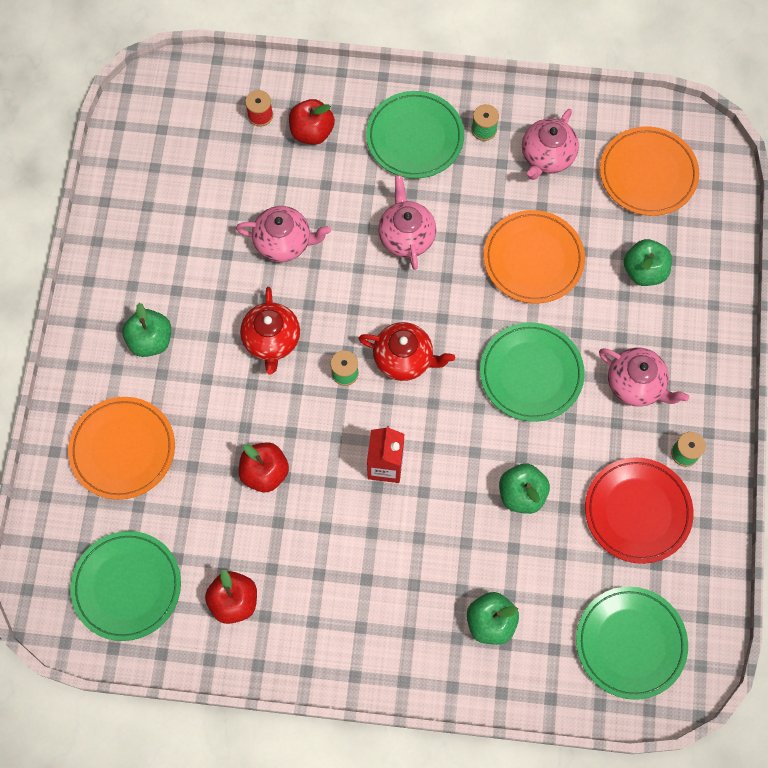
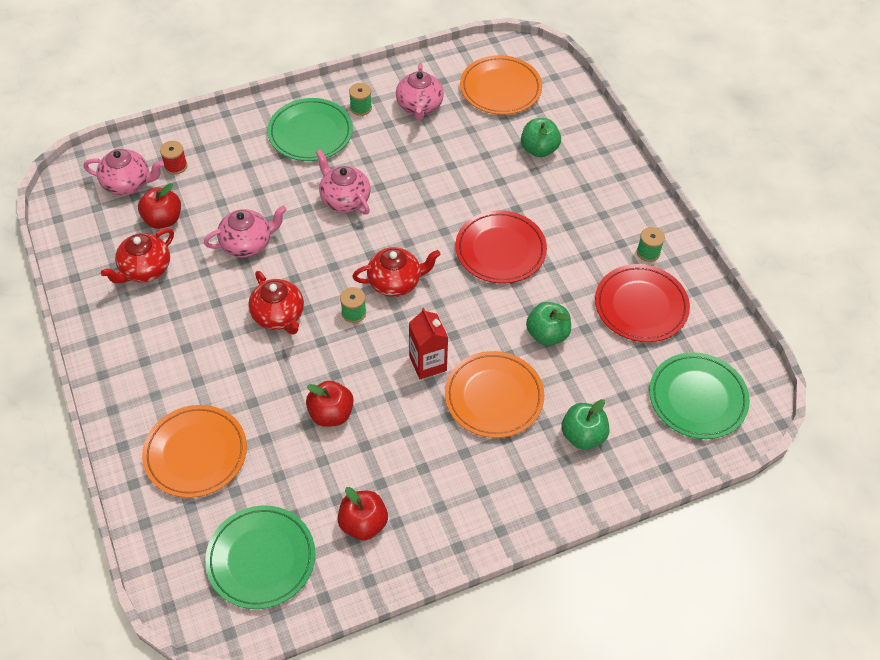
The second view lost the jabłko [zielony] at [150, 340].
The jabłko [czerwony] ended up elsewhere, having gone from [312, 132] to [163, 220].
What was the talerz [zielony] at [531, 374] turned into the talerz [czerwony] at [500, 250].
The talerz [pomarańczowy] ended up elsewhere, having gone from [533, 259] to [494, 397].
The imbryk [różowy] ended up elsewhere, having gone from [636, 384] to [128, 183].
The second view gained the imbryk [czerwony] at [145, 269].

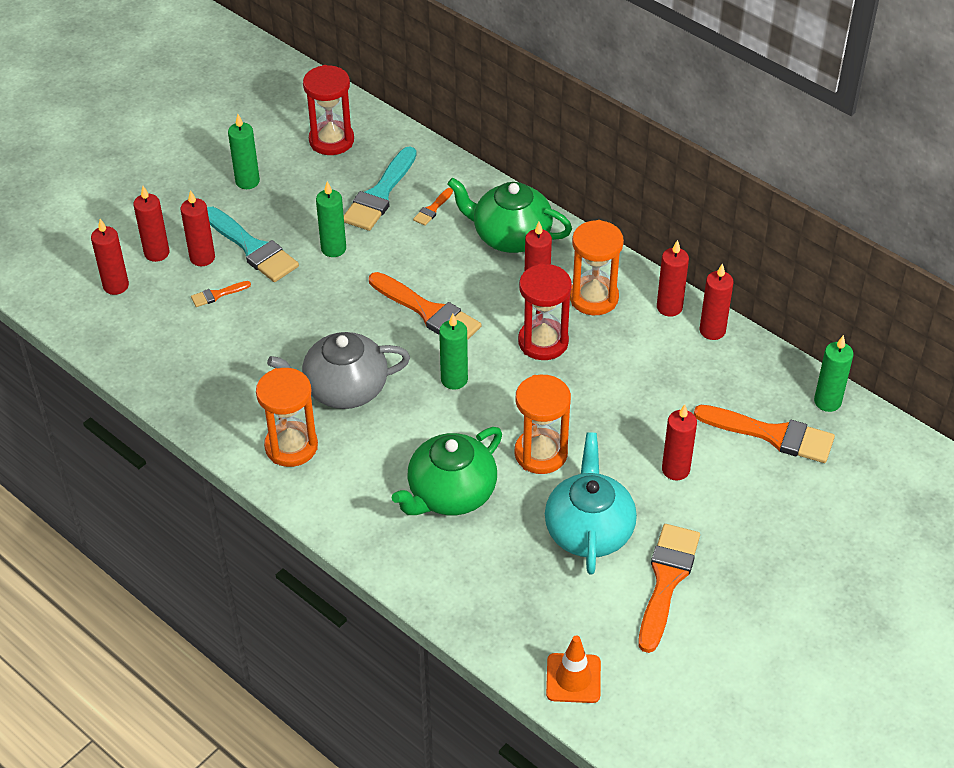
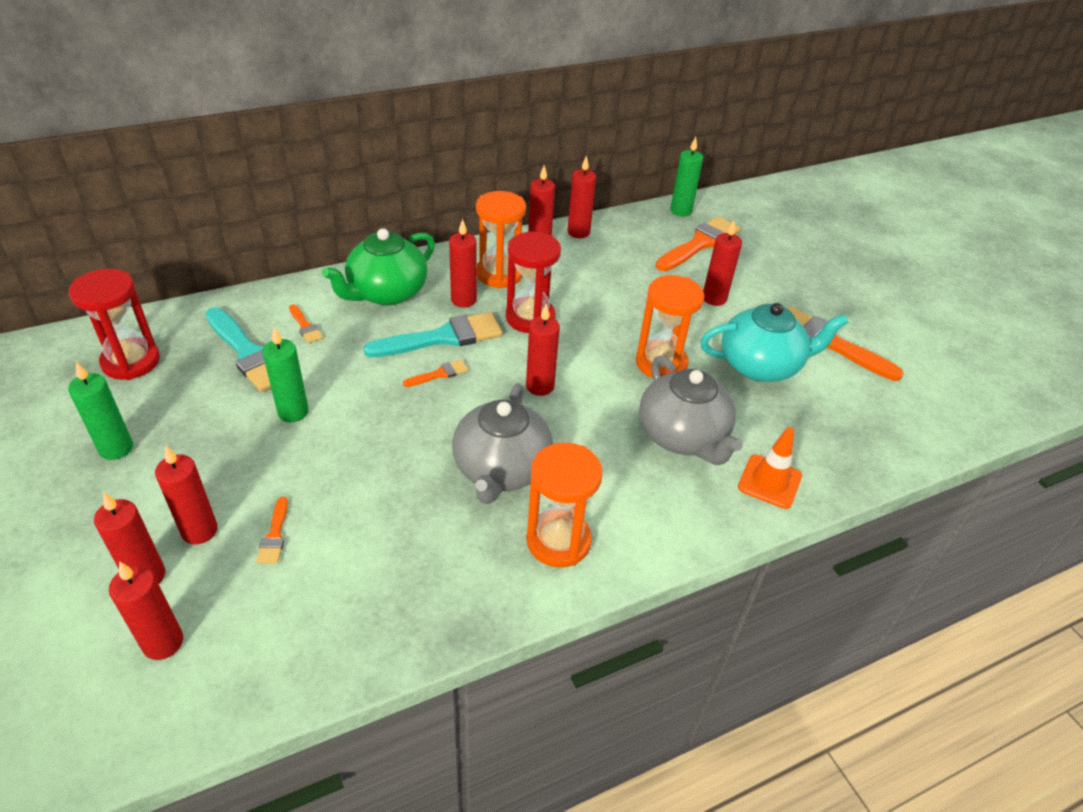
The pędzel [turkusowy] ended up elsewhere, having gone from [252, 248] to [442, 337].
The size of the pędzel [pomarańczowy] at [428, 312] changed by a factor of 0.46.
What was the imbryk [zielony] at [450, 493] turned into the imbryk [szary] at [683, 436].
What was the świeca [zielony] at [454, 380] turned into the świeca [czerwony] at [540, 386].
The imbryk [turkusowy] at [589, 530] ended up facing another way, 150 degrees clockwise from before.
The pachołek [pomarańczowy] ended up elsewhere, having gone from [573, 678] to [769, 481].

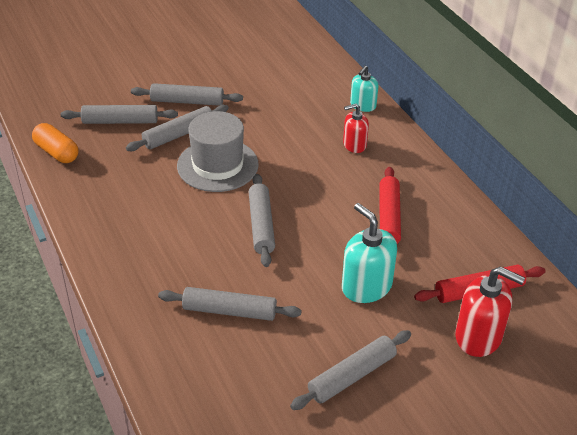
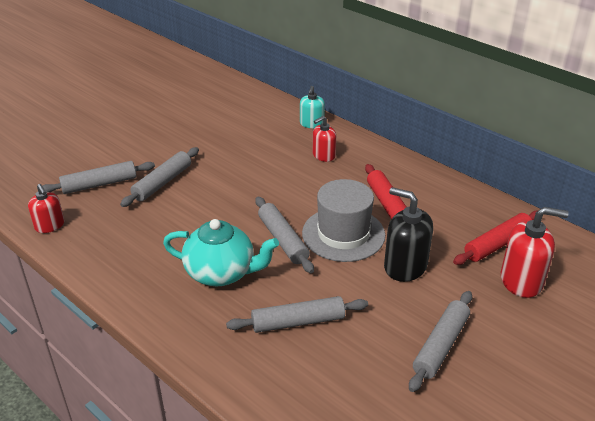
Where the kapsułka [pomarańczowy] stood at [57, 152], the dozownik mydła [czerwony] came to stand at [50, 225].
The second view lost the wałek do ciasta [szary] at [187, 101].
The kapelusz [szary] ended up elsewhere, having gone from [217, 165] to [343, 234].
What was the dozownik mydła [turkusowy] at [366, 286] turned into the dozownik mydła [czarny] at [405, 266].
The second view gained the imbryk [turkusowy] at [221, 273].

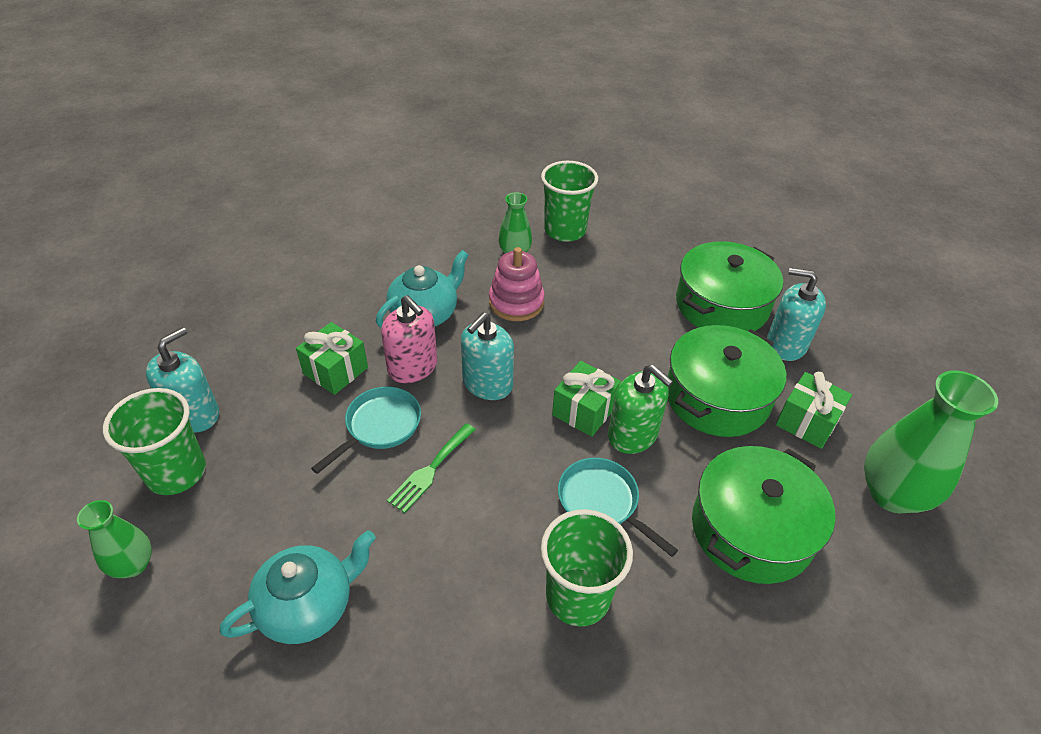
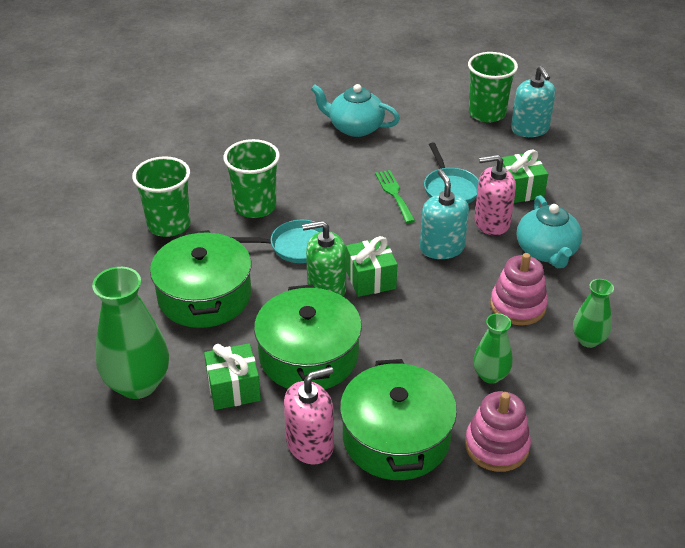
The wazon [zielony] ended up elsewhere, having gone from [133, 565] to [490, 375].
The imbryk [turkusowy] at [308, 605] ended up facing another way, 105 degrees clockwise from before.
The szklanka [zielony] ended up elsewhere, having gone from [565, 230] to [169, 225].
What was the dozownik mydła [turkusowy] at [786, 344] turned into the dozownik mydła [różowy] at [310, 444].
The second view gained the zabawka nakładanka [różowy] at [496, 446].

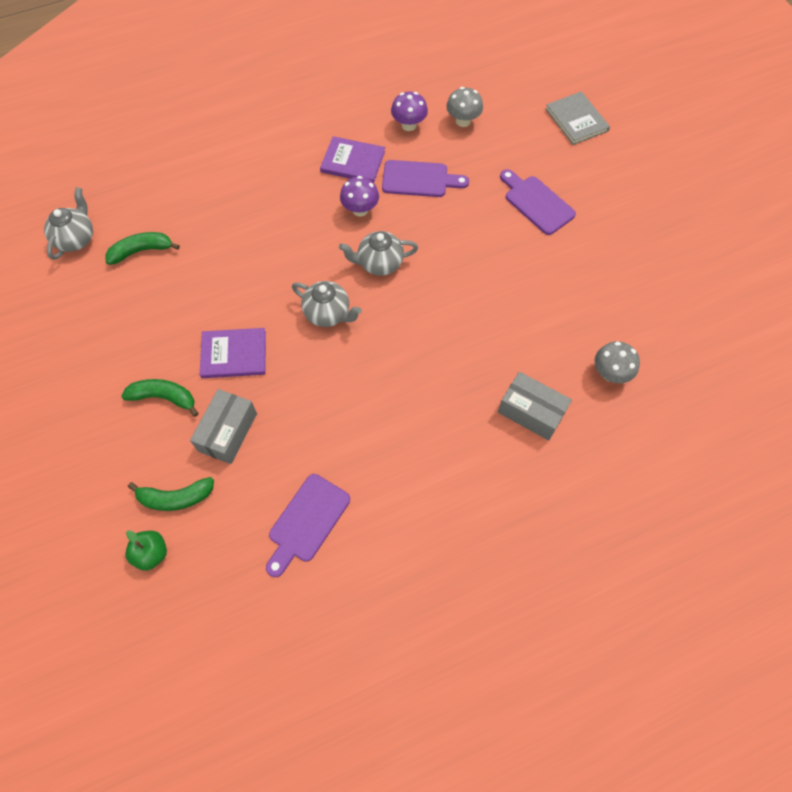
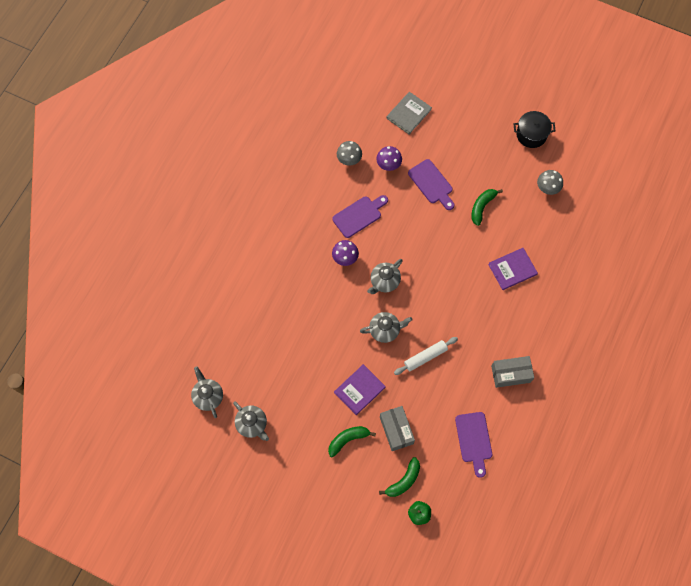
The banan [zielony] ended up elsewhere, having gone from [141, 251] to [482, 207].
The książka [fioletowy] ended up elsewhere, having gone from [353, 162] to [512, 269].
The grzyb [fioletowy] ended up elsewhere, having gone from [409, 125] to [388, 165].
The pudełko [szary] ended up elsewhere, having gone from [531, 412] to [511, 374].
The deska do krojenia [fioletowy] at [536, 203] ended up facing another way, 135 degrees counterclockwise from before.
The książka [szary] at [576, 120] ended up facing another way, 75 degrees counterclockwise from before.
The grzyb [szary] ended up elsewhere, having gone from [610, 373] to [547, 188].
The second view gained the imbryk [szary] at [252, 424].
The second view gained the wałek do ciasta [biały] at [425, 357].
The second view gained the garnek [czarny] at [531, 134].

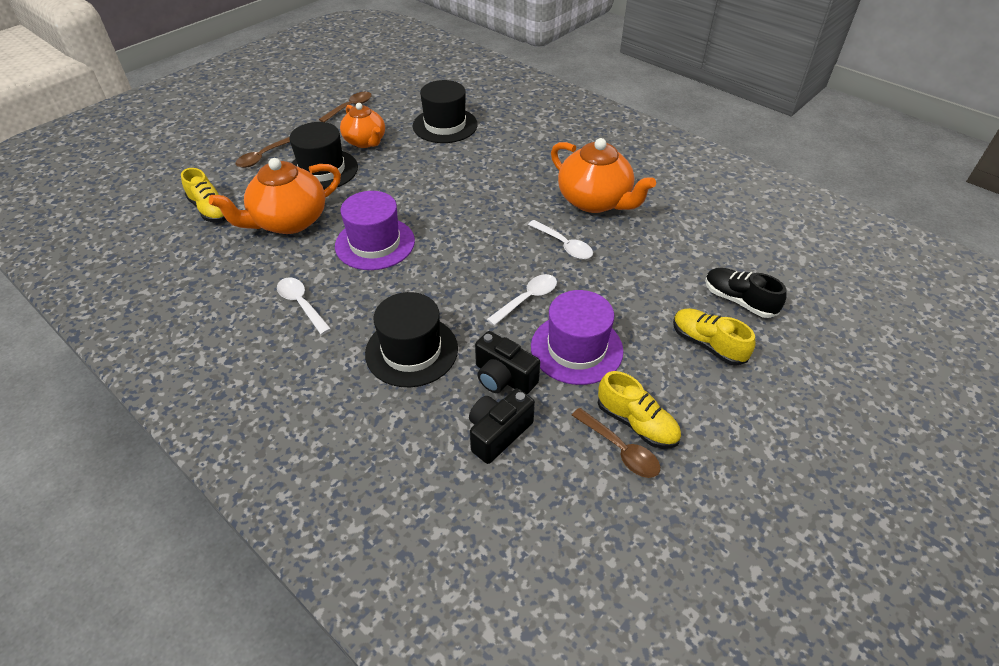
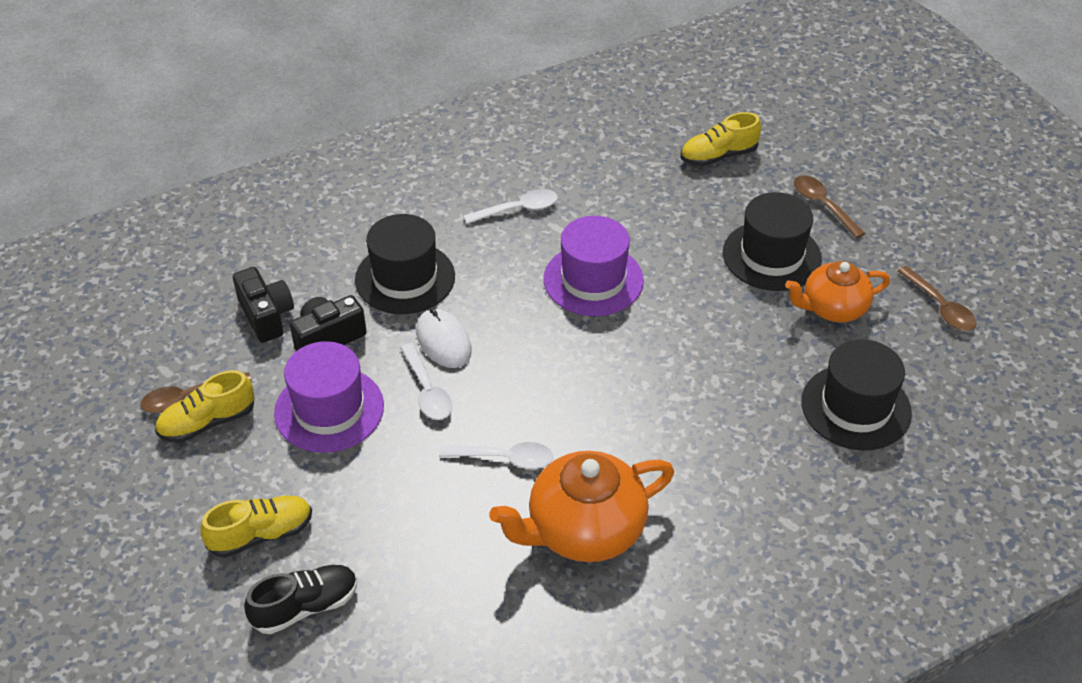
The second view lost the imbryk [pomarańczowy] at [288, 221].
The łyżka [biały] at [564, 245] ended up facing another way, 150 degrees counterclockwise from before.
The second view gained the myszka [biały] at [443, 341].

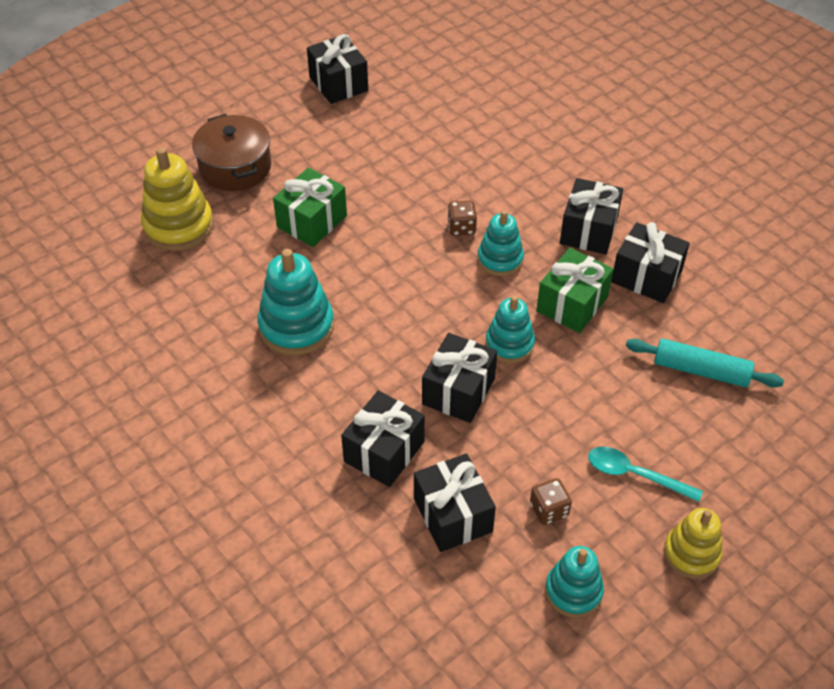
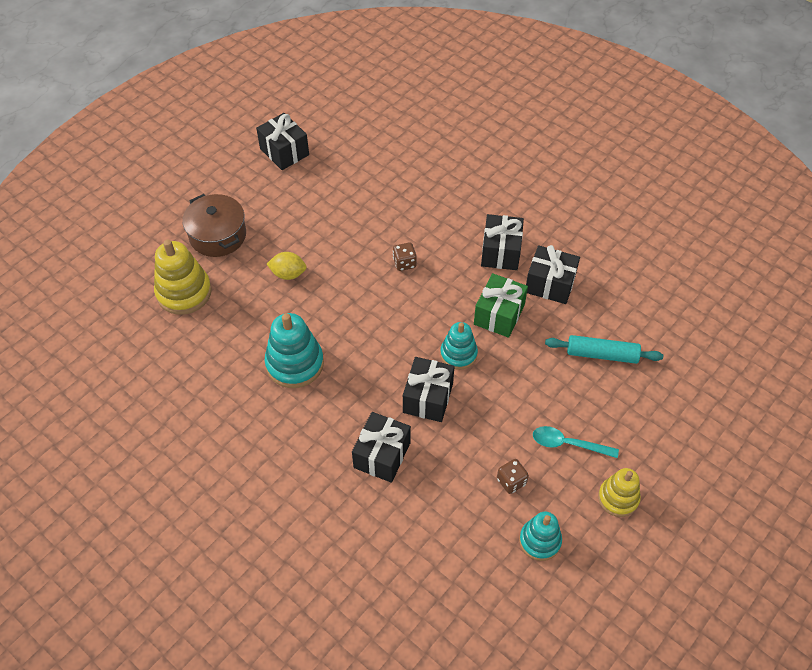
Where the prezent [zielony] stood at [312, 221], the cytryna [żółty] came to stand at [288, 274].
The second view lost the prezent [czarny] at [453, 515].
The second view lost the zabawka nakładanka [turkusowy] at [500, 259].

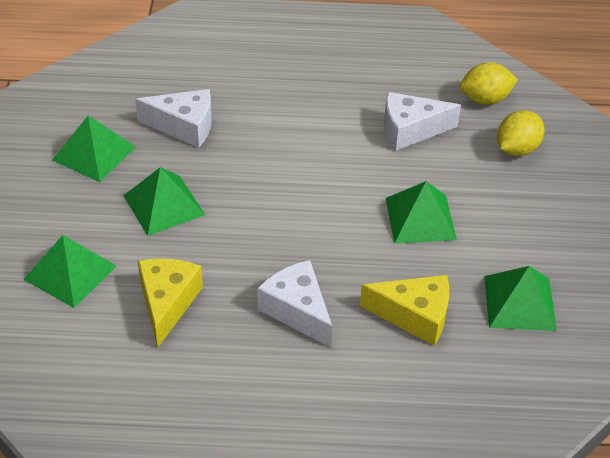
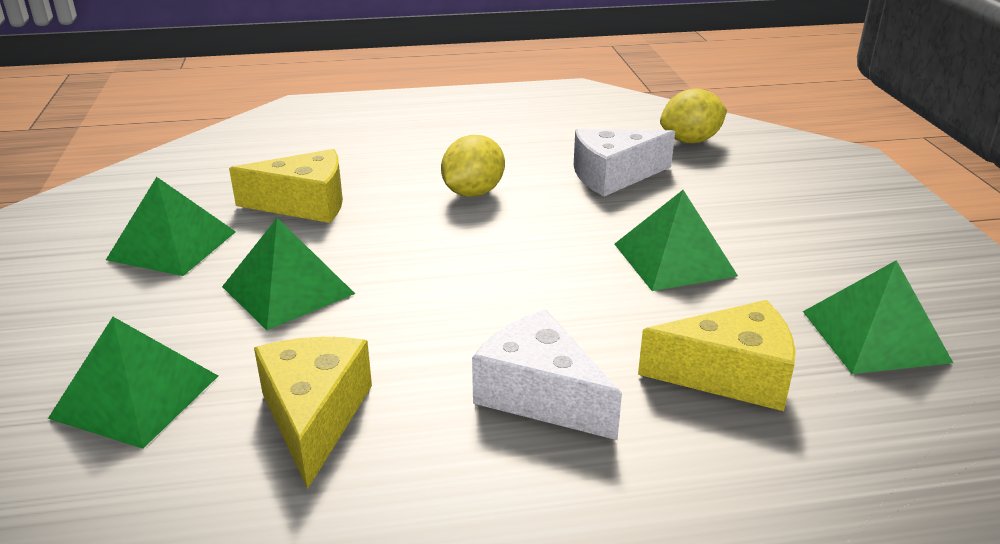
What was the ser [biały] at [184, 126] turned into the ser [żółty] at [304, 204].
The cytryna [żółty] ended up elsewhere, having gone from [517, 149] to [473, 192].

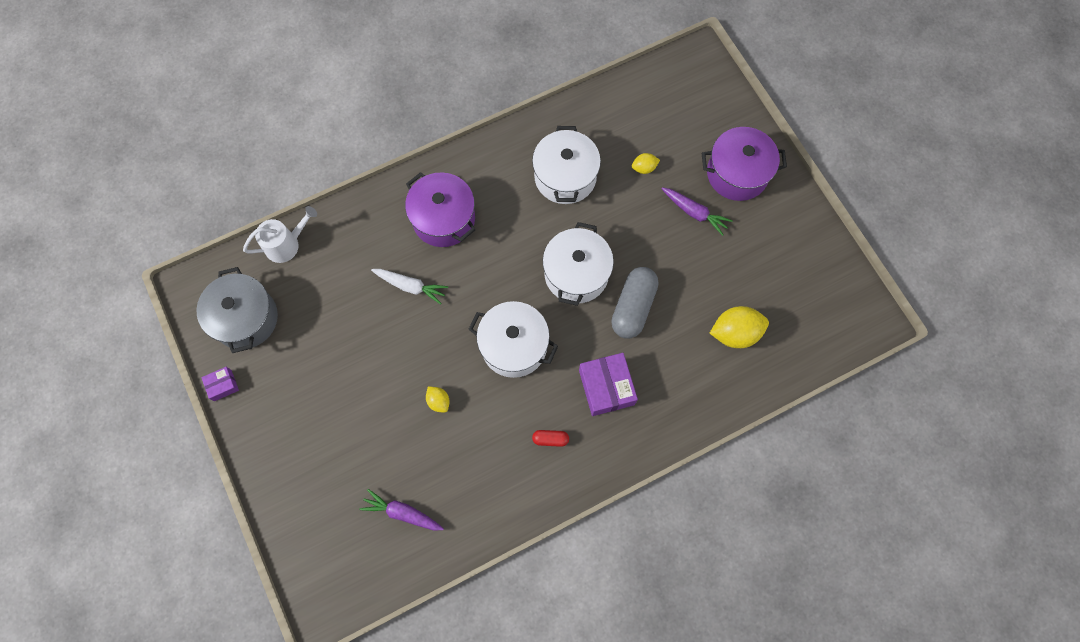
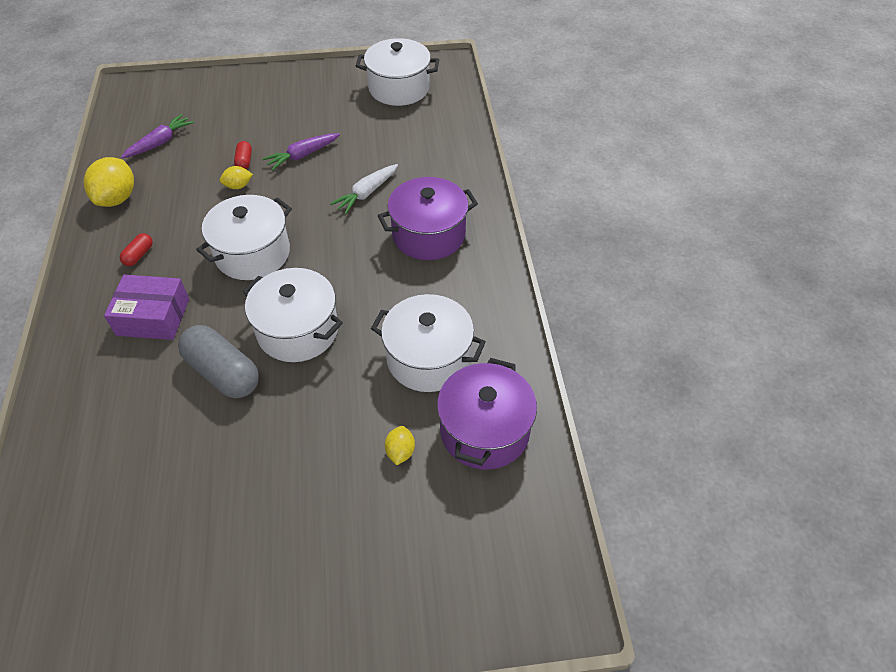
What was the garnek [szary] at [245, 318] turned into the garnek [biały] at [399, 88].
The second view lost the pudełko [fioletowy] at [222, 385].
The second view lost the konewka [biały] at [286, 244].
The marchewka [fioletowy] ended up elsewhere, having gone from [695, 213] to [302, 155].
The garnek [fioletowy] ended up elsewhere, having gone from [737, 173] to [484, 431].
The cytryna [żółty] ended up elsewhere, having gone from [735, 333] to [117, 198].
The second view gained the kapsułka [czerwony] at [244, 161].

